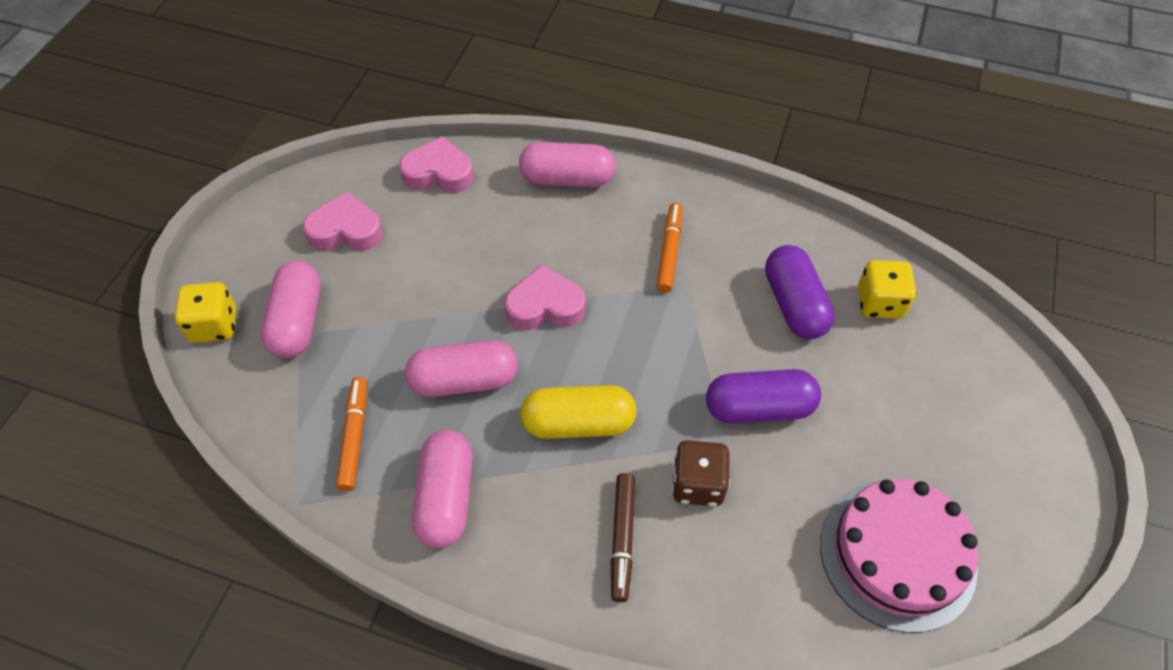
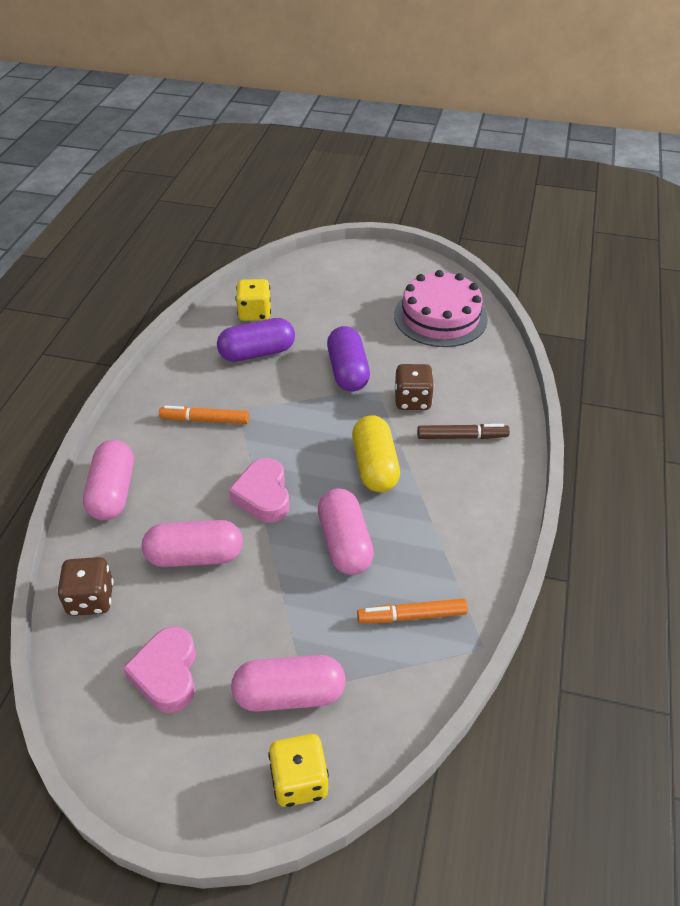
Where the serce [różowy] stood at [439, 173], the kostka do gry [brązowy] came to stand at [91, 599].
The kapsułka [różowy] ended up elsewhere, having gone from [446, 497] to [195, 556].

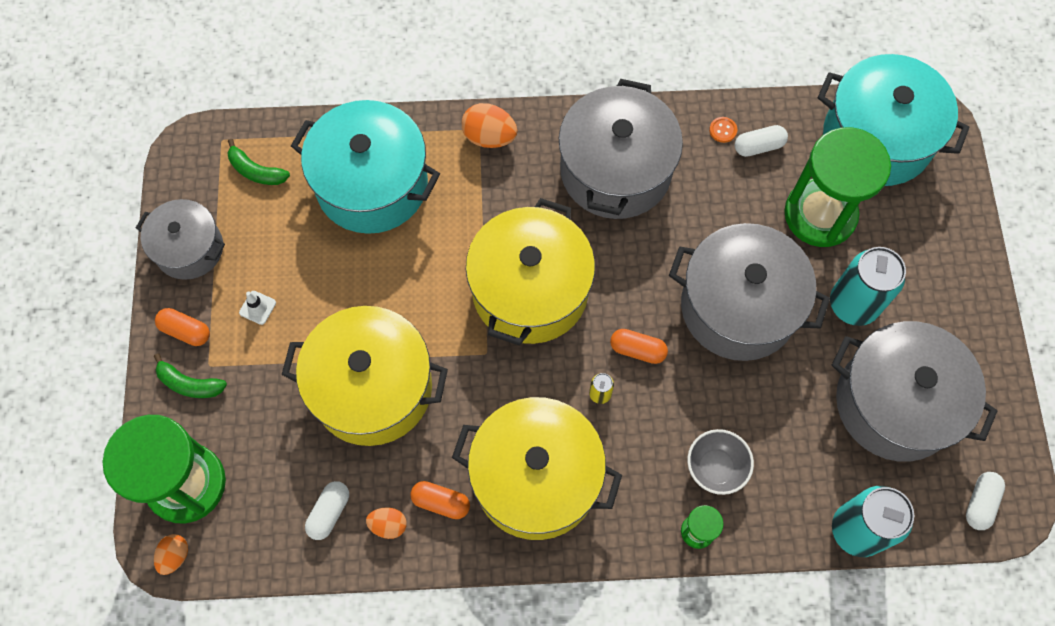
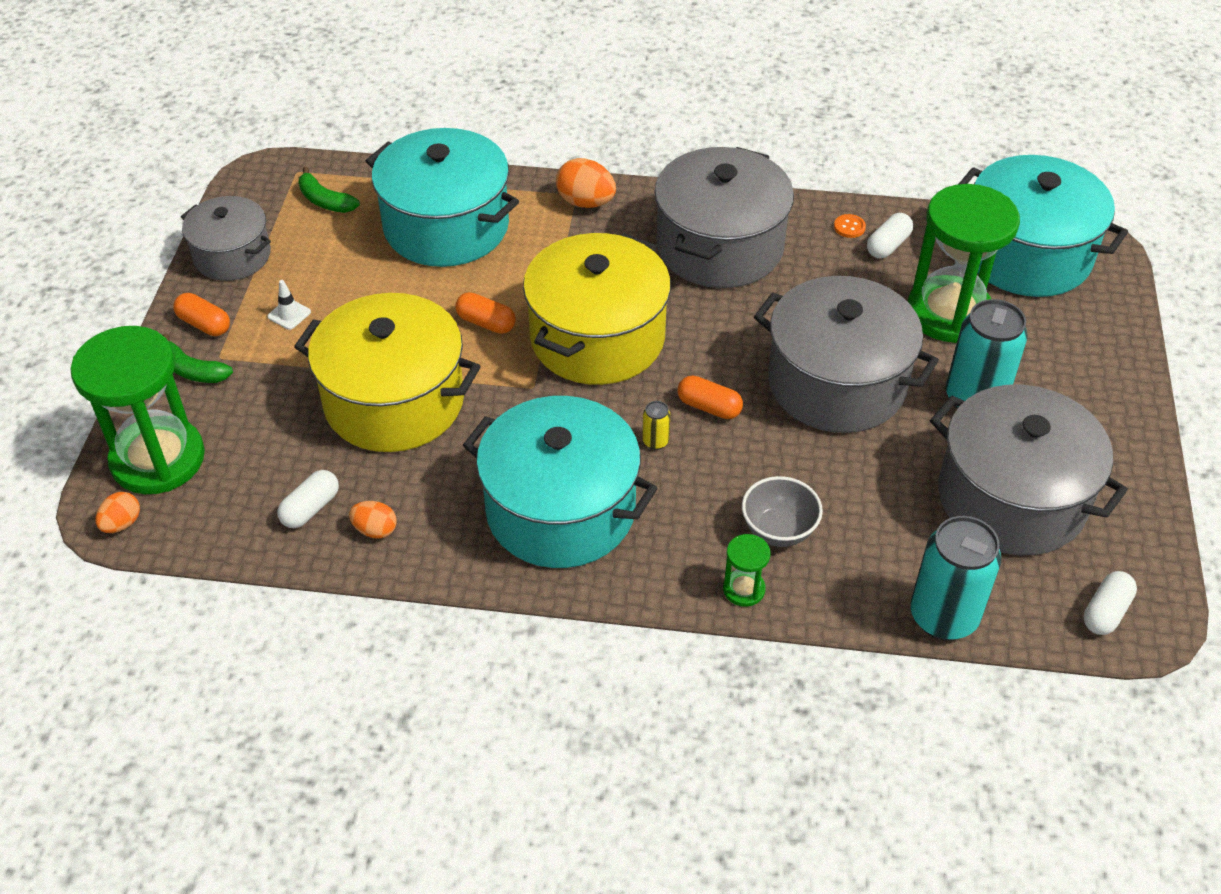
The kapsułka [pomarańczowy] ended up elsewhere, having gone from [441, 502] to [486, 323].
What was the garnek [żółty] at [536, 478] turned into the garnek [turkusowy] at [560, 510].
The kapsułka [biały] at [758, 146] ended up facing another way, 45 degrees counterclockwise from before.

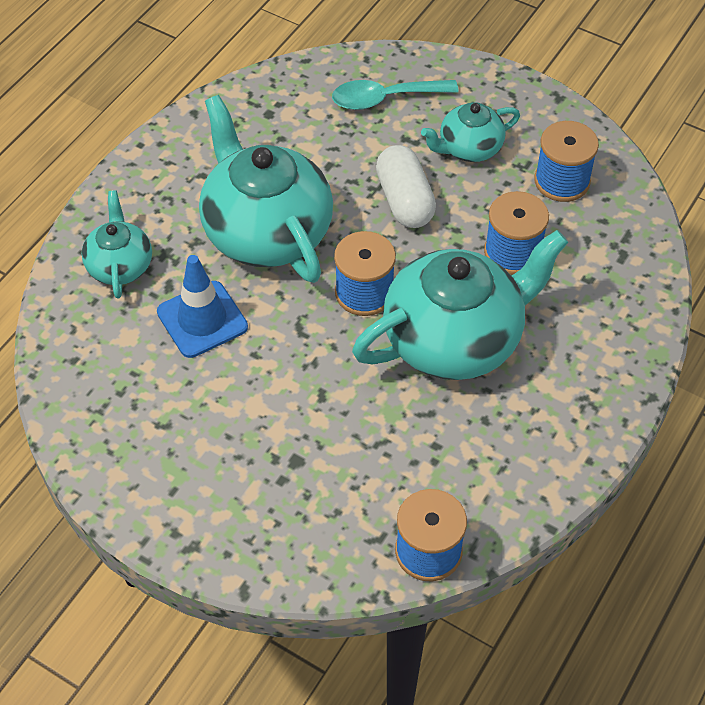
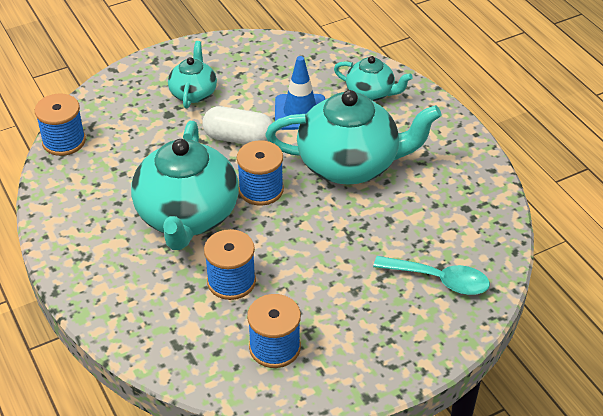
The łyżka [turkusowy] at [384, 99] ended up facing another way, 90 degrees clockwise from before.
The kapsułka [biały] ended up elsewhere, having gone from [405, 200] to [239, 138].
The imbryk [turkusowy] ended up elsewhere, having gone from [469, 148] to [193, 93].

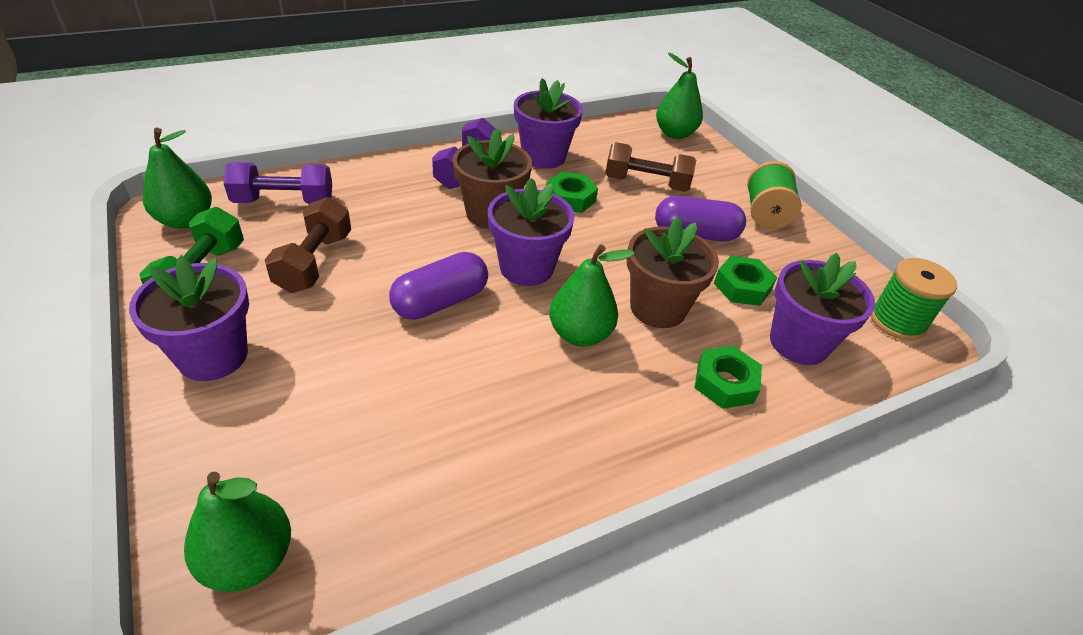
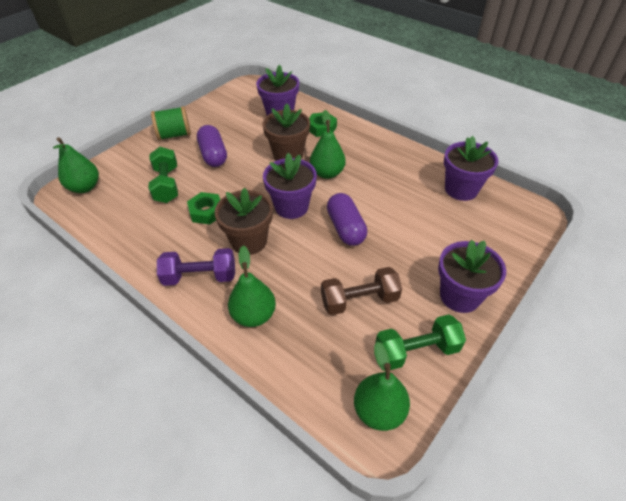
The gruszka [zielony] ended up elsewhere, having gone from [249, 559] to [254, 315].
The second view lost the hantel [fioletowy] at [284, 201].
The kapsułka [fioletowy] at [440, 302] ended up facing another way, 45 degrees clockwise from before.
The doniczka [fioletowy] ended up elsewhere, having gone from [543, 156] to [461, 189].
What was the hantel [brązowy] at [646, 183] turned into the hantel [zielony] at [167, 184].
The second view lost the nakrętka [zielony] at [742, 286].
The second view lost the szpulka [zielony] at [897, 321].

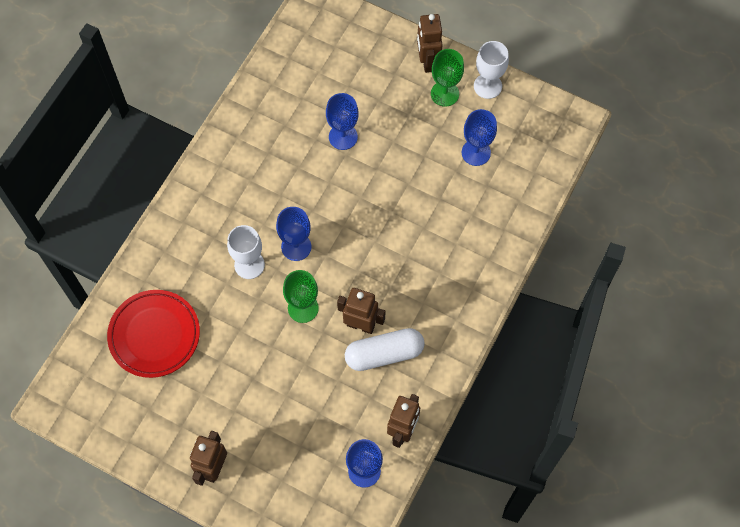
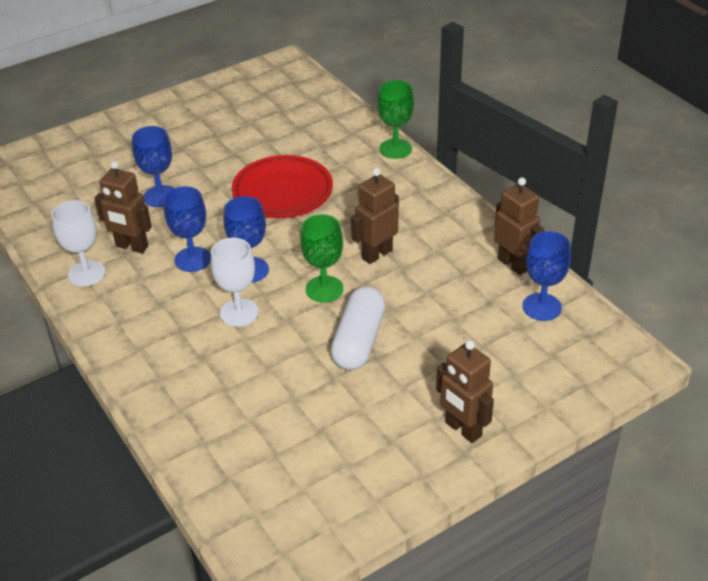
The talerz [czerwony] ended up elsewhere, having gone from [154, 335] to [283, 192].
The kapsułka [biały] ended up elsewhere, having gone from [384, 354] to [358, 340].
The robot [brązowy] ended up elsewhere, having gone from [427, 62] to [131, 247].
The kielich [zielony] ended up elsewhere, having gone from [444, 94] to [395, 149].
The kielich [niebieski] ended up elsewhere, having gone from [476, 152] to [193, 259].
The kielich [biały] ended up elsewhere, having gone from [487, 86] to [86, 273].

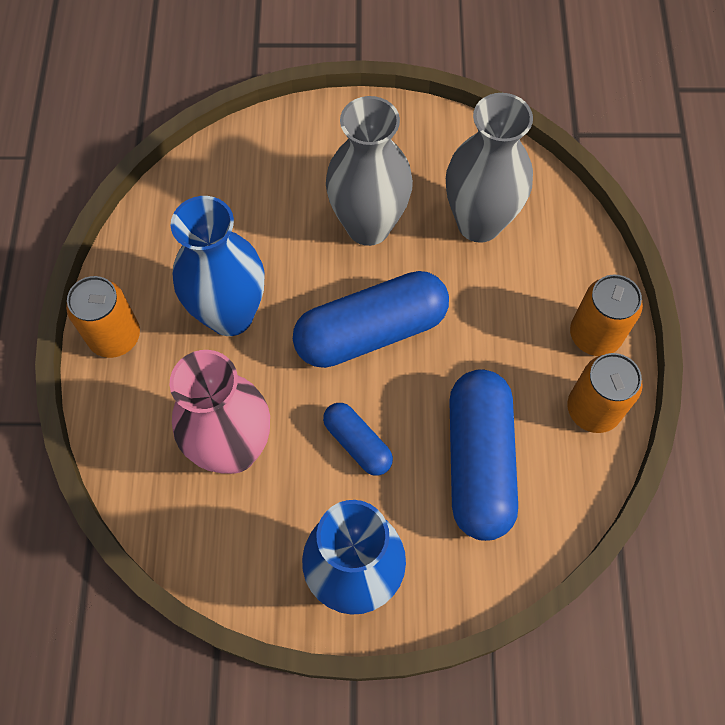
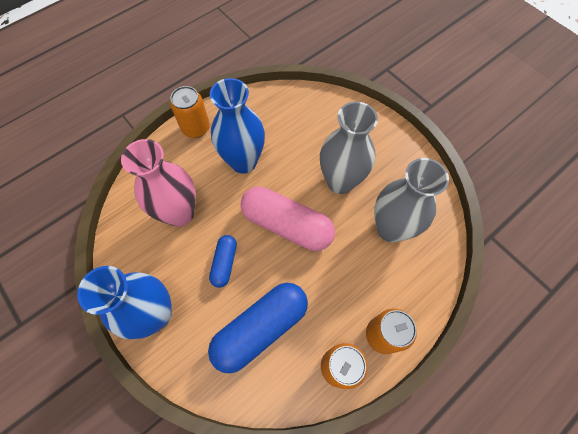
What was the kapsułka [niebieski] at [371, 331] turned into the kapsułka [różowy] at [287, 225].

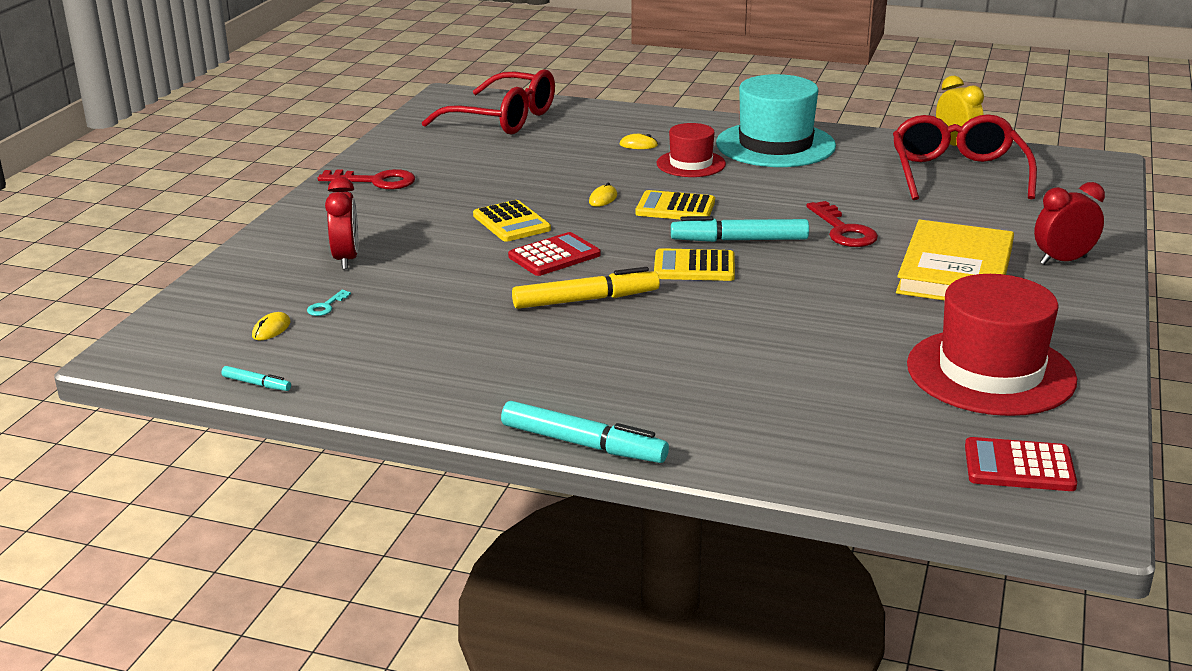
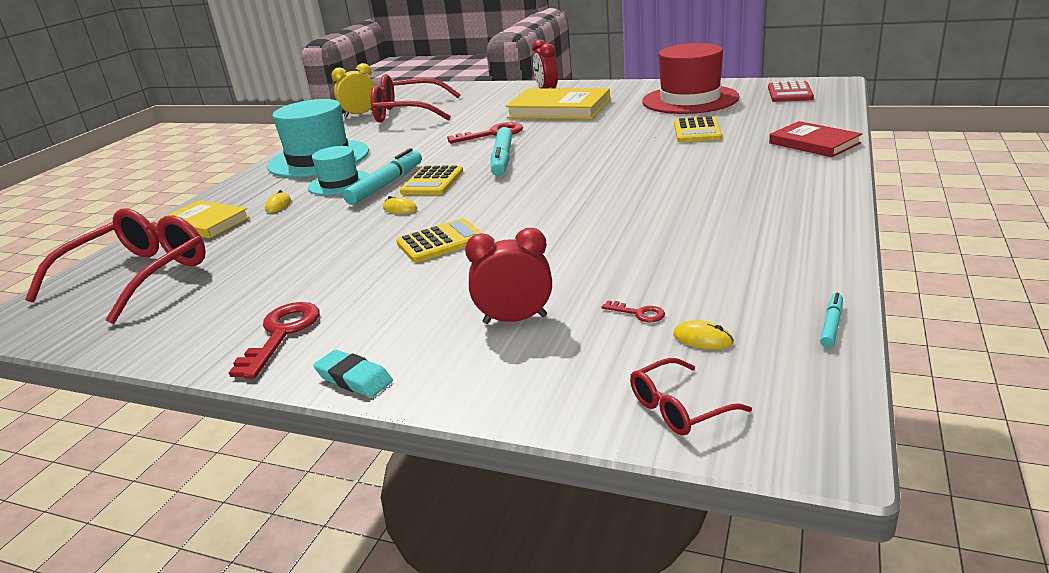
What was the klucz [turkusowy] at [326, 306] turned into the klucz [czerwony] at [638, 313].
The flamaster [turkusowy] ended up elsewhere, having gone from [583, 444] to [386, 185].
The second view lost the kalkulator [czerwony] at [554, 256].
The second view lost the flamaster [żółty] at [586, 300].
The kalkulator [żółty] ended up elsewhere, having gone from [694, 267] to [697, 131].
What was the kapelusz [czerwony] at [691, 164] turned into the kapelusz [turkusowy] at [339, 183].
The second view gained the książka [żółty] at [205, 223].
The second view gained the gumka do mazania [turkusowy] at [354, 379].
The second view gained the okulary [czerwony] at [680, 408].
The second view gained the książka [czerwony] at [814, 143].

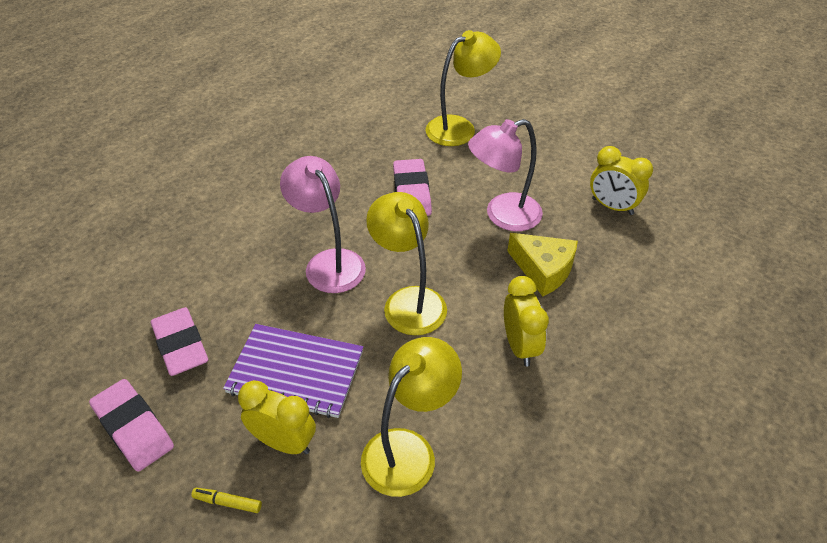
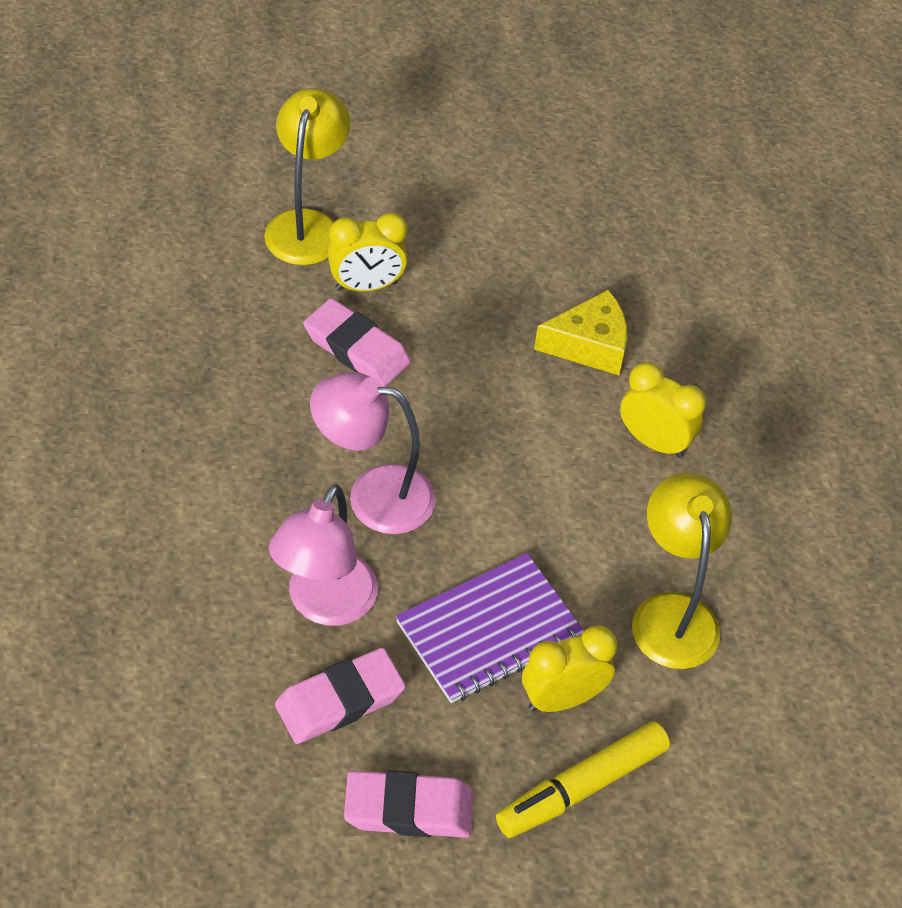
The gumka do mazania [różowy] at [180, 345] ended up facing another way, 45 degrees counterclockwise from before.
The size of the flamaster [żółty] at [227, 502] changed by a factor of 2.25.
The second view lost the lampka [żółty] at [408, 301].
The lampka [różowy] ended up elsewhere, having gone from [503, 216] to [324, 605].
The budzik [żółty] ended up elsewhere, having gone from [612, 206] to [366, 286].

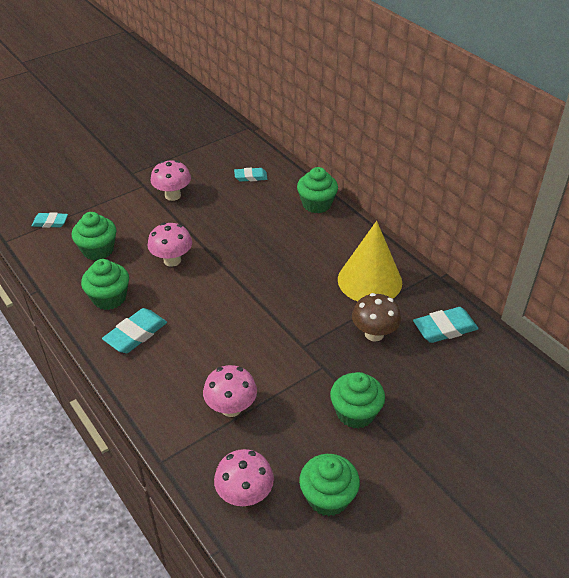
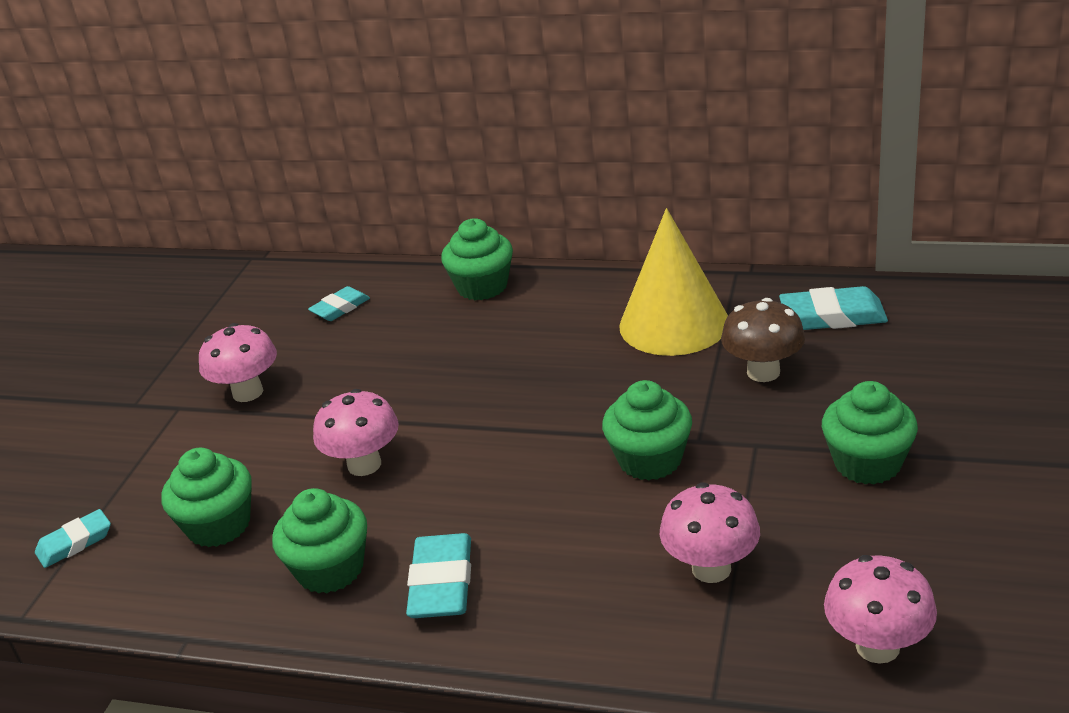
The muffinka [zielony] ended up elsewhere, having gone from [328, 497] to [650, 460].
The gumka do mazania [turkusowy] at [444, 328] ended up facing another way, 60 degrees clockwise from before.

